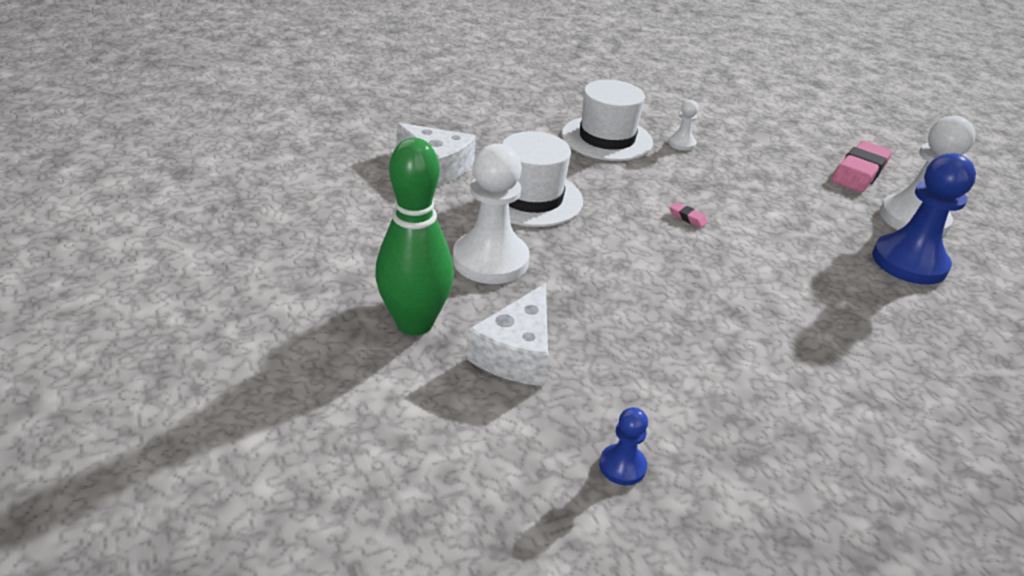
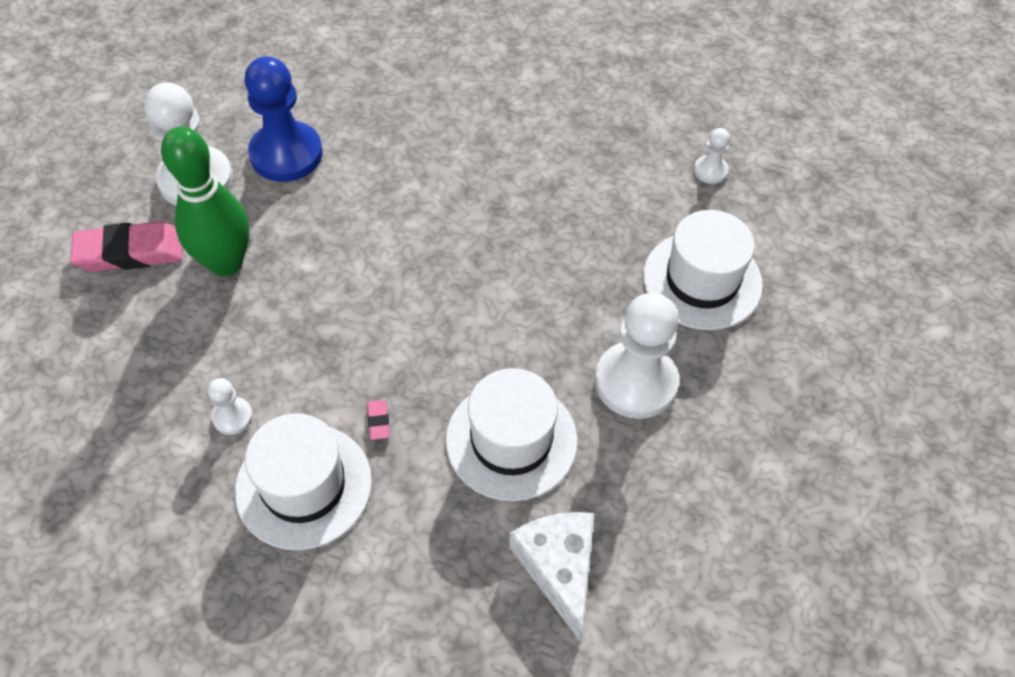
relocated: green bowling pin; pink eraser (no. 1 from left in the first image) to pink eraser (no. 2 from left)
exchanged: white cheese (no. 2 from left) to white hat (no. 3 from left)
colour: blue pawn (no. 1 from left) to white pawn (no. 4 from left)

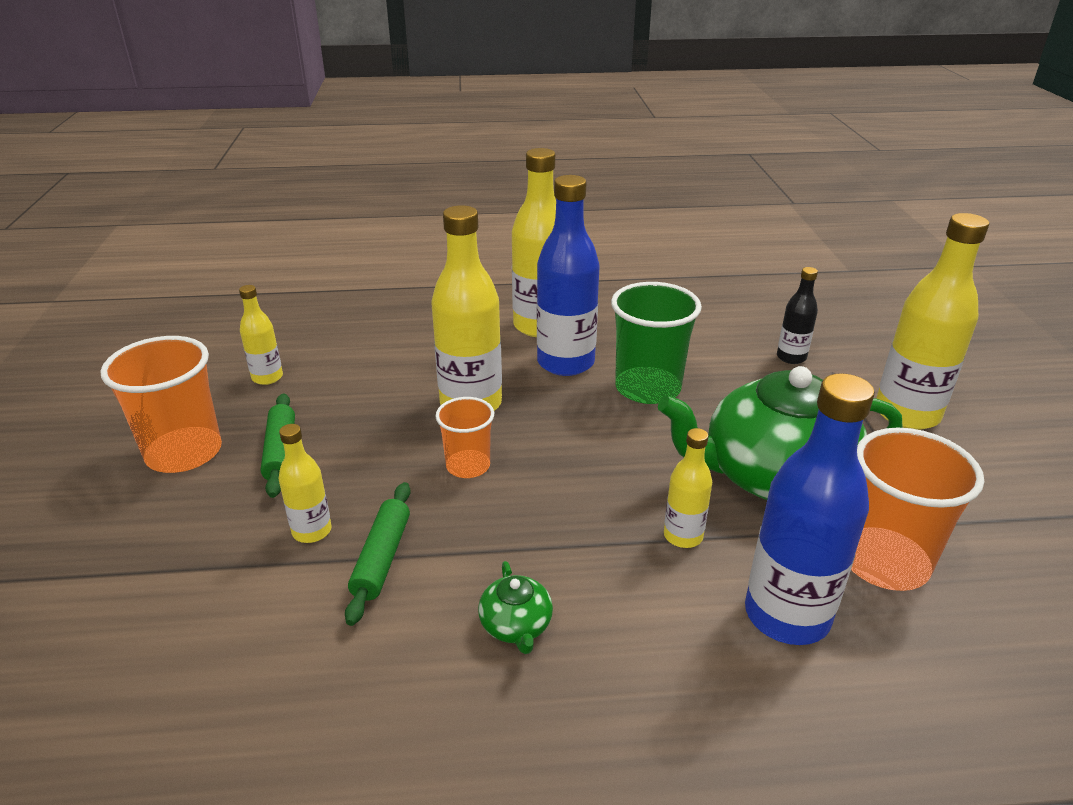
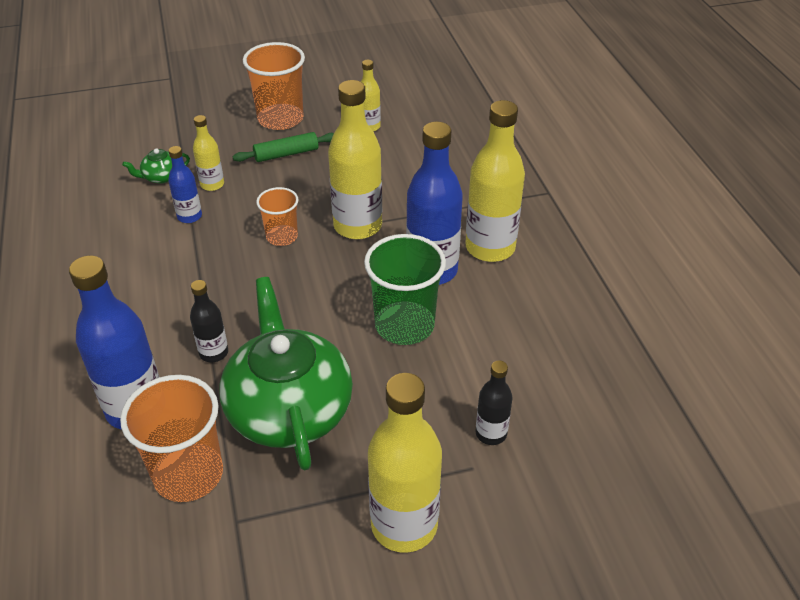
relocated: green teapot (no. 1 from left)
exchanged: green rolling pin (no. 2 from left) to blue bottle (no. 2 from left)
colour: yellow bottle (no. 5 from left) to black bottle (no. 1 from left)

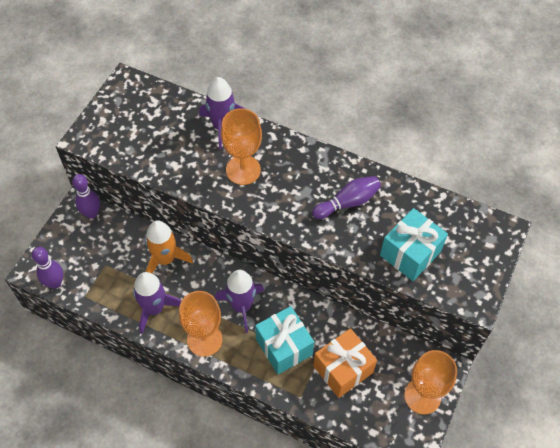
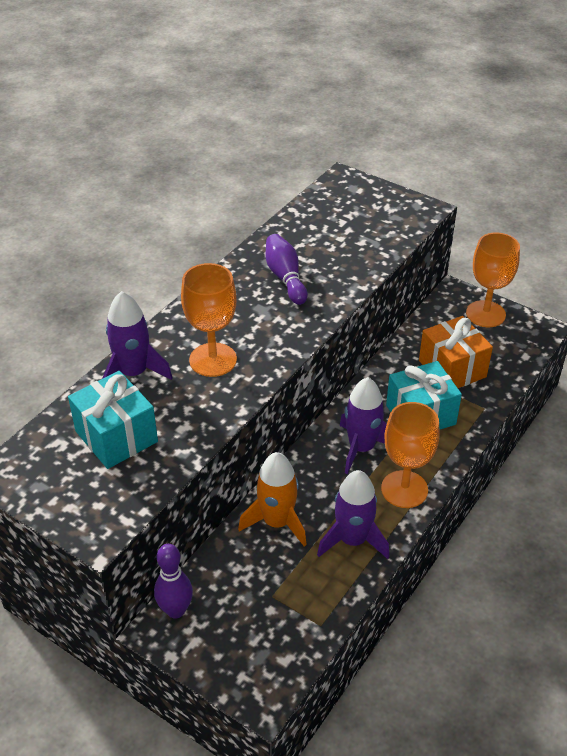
missing: purple bowling pin (no. 1 from left)
relocated: turquoise gift (no. 2 from left in the first image) to turquoise gift (no. 1 from left)

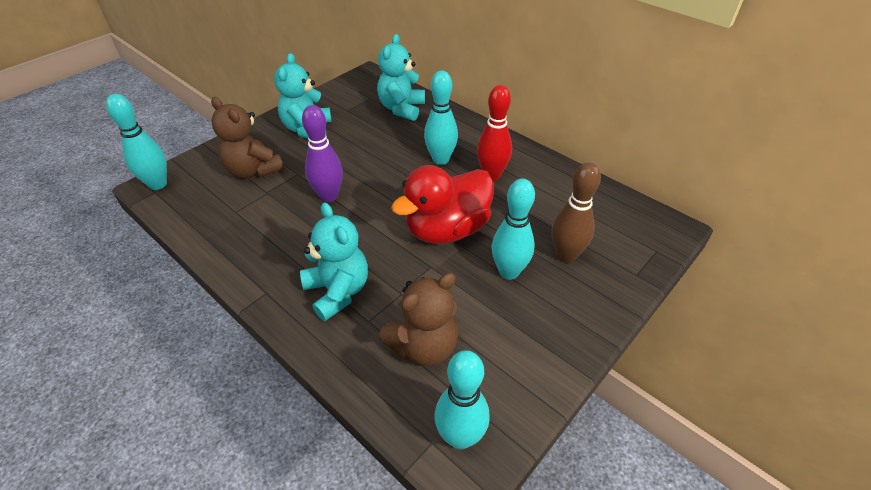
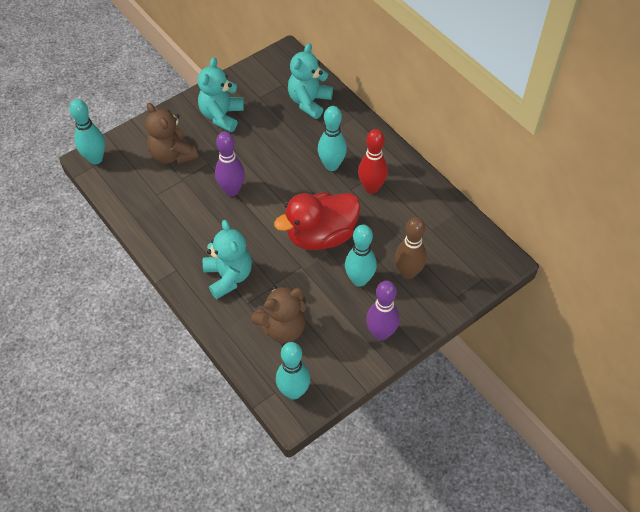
appeared: purple bowling pin (no. 2 from left)

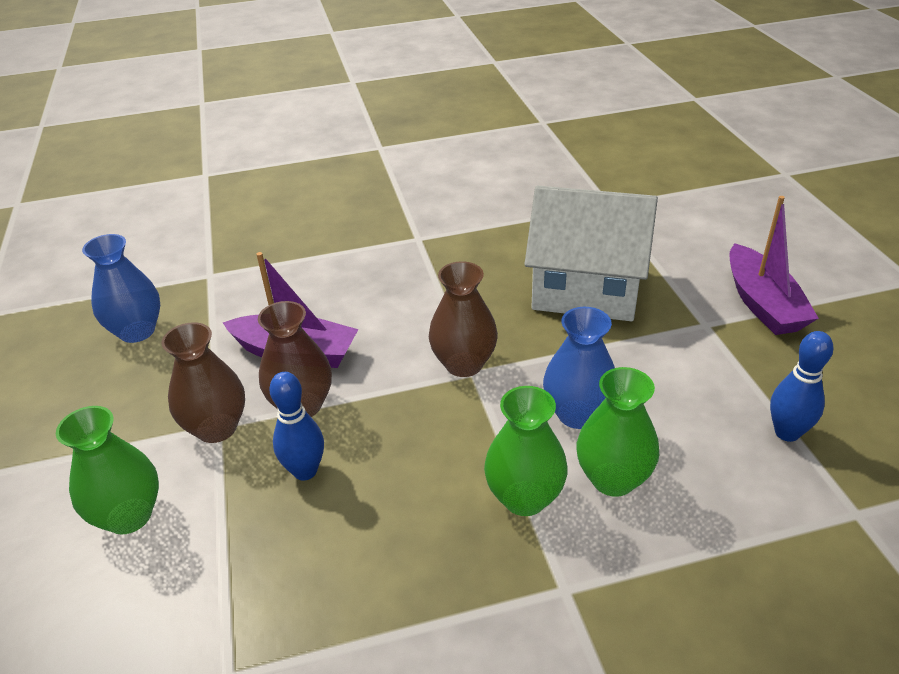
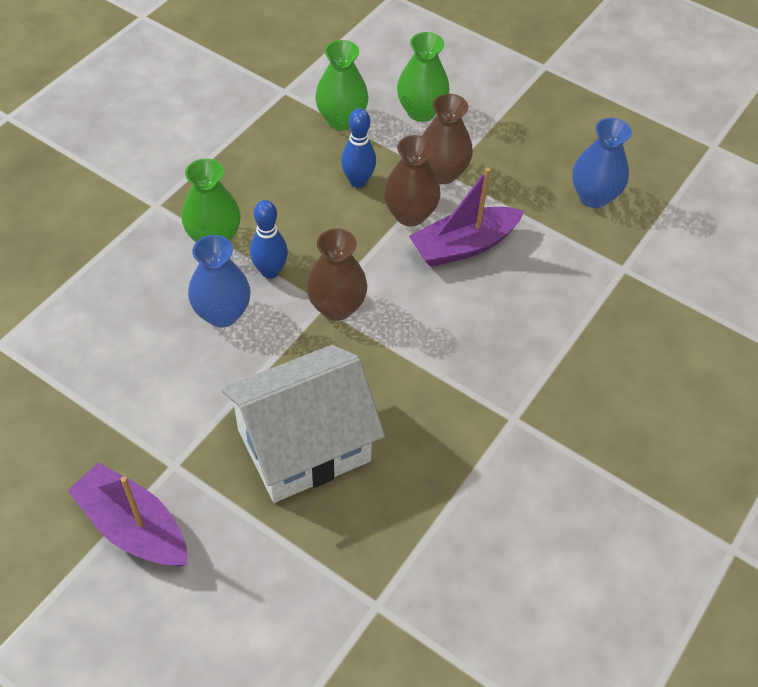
relocated: blue bowling pin (no. 2 from left in the first image) to blue bowling pin (no. 1 from left); green vase (no. 3 from left in the first image) to green vase (no. 2 from left)

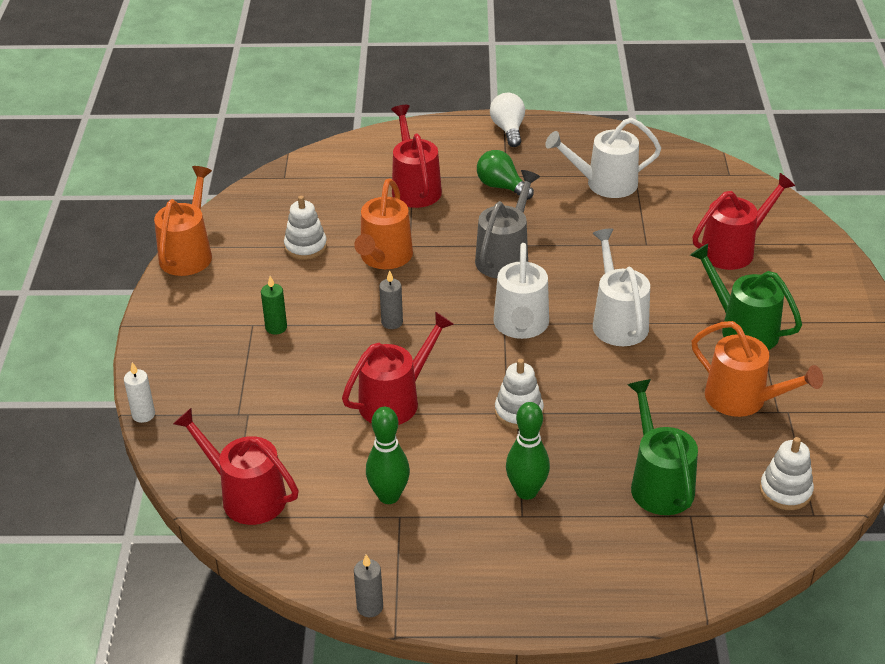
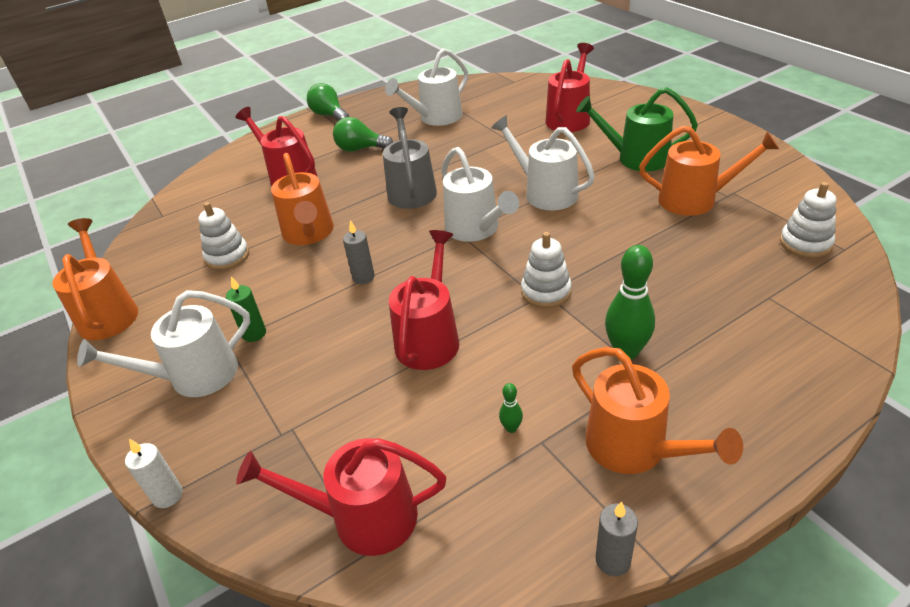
missing: green watering can (no. 1 from left)
appeared: white watering can (no. 1 from left); orange watering can (no. 3 from left)
colour: white light bulb to green light bulb (no. 1 from left)
size: green bowling pin (no. 1 from left) x0.46

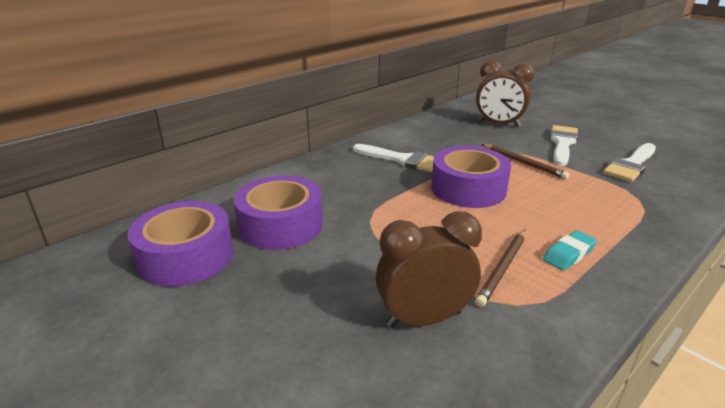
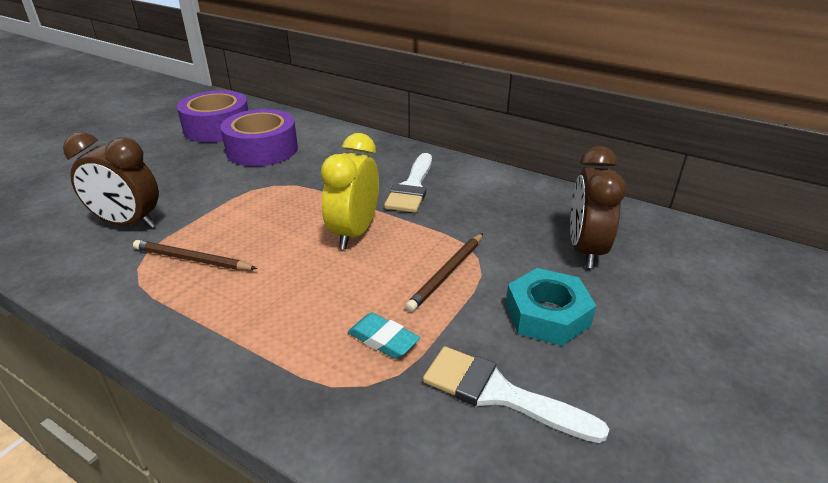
relocated: turquoise eraser
exchanged: white brush (no. 2 from left) to turquoise nut; purple tape (no. 3 from left) to yellow clock
spun: brown clock (no. 1 from left) 135 degrees clockwise

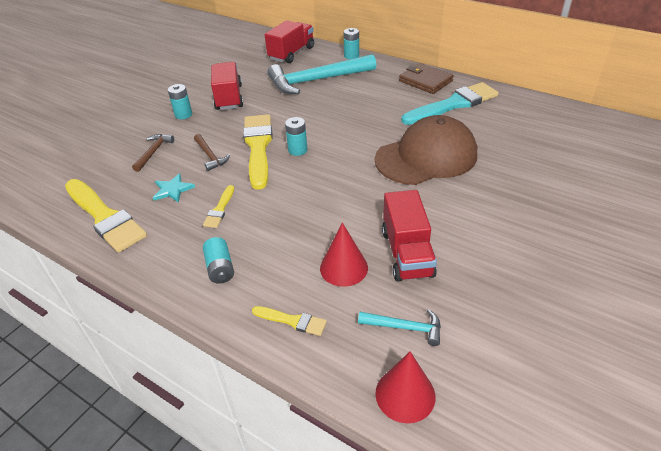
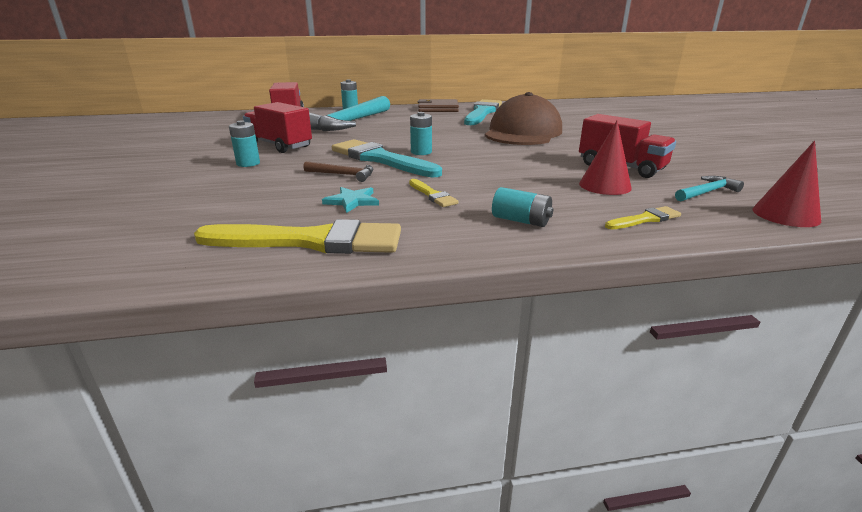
missing: brown hammer (no. 1 from left)
colour: yellow brush (no. 3 from left) to turquoise brush (no. 1 from left)

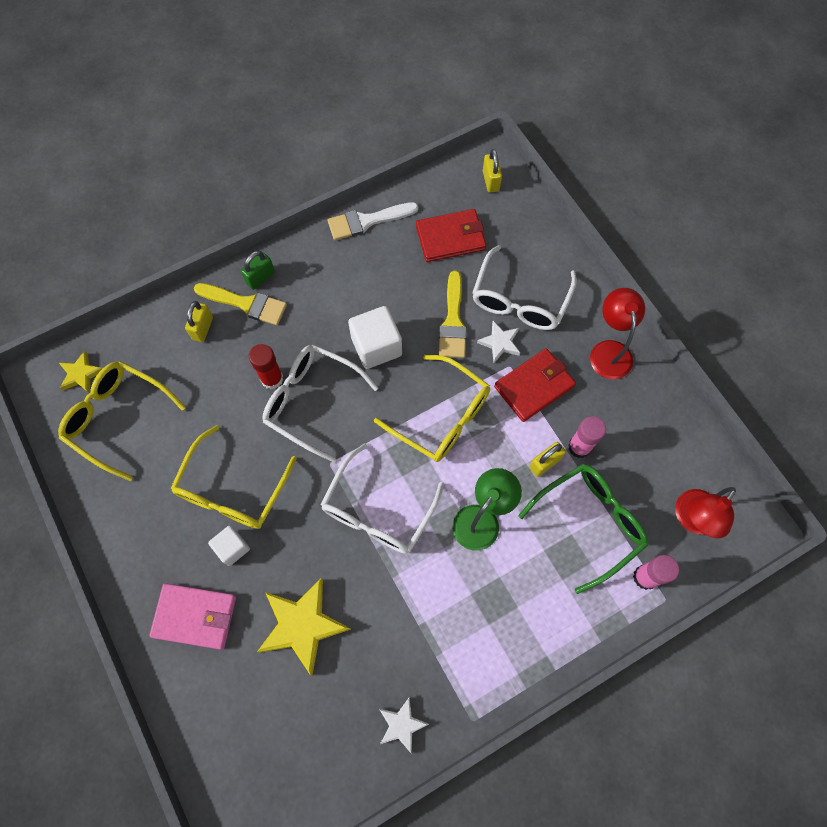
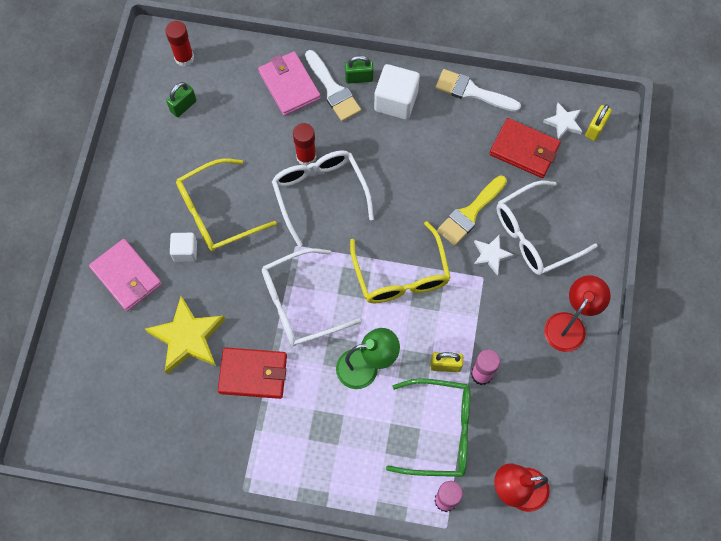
relocated: white cube (no. 2 from left); red wallet (no. 2 from left in the first image) to red wallet (no. 1 from left); white star (no. 1 from left in the first image) to white star (no. 2 from left)
exchanged: yellow padlock (no. 1 from left) to pink wallet (no. 2 from left); yellow star (no. 1 from left) to red glue stick (no. 1 from left); yellow glasses (no. 1 from left) to green padlock (no. 1 from left)
colour: yellow brush (no. 1 from left) to white brush (no. 1 from left)

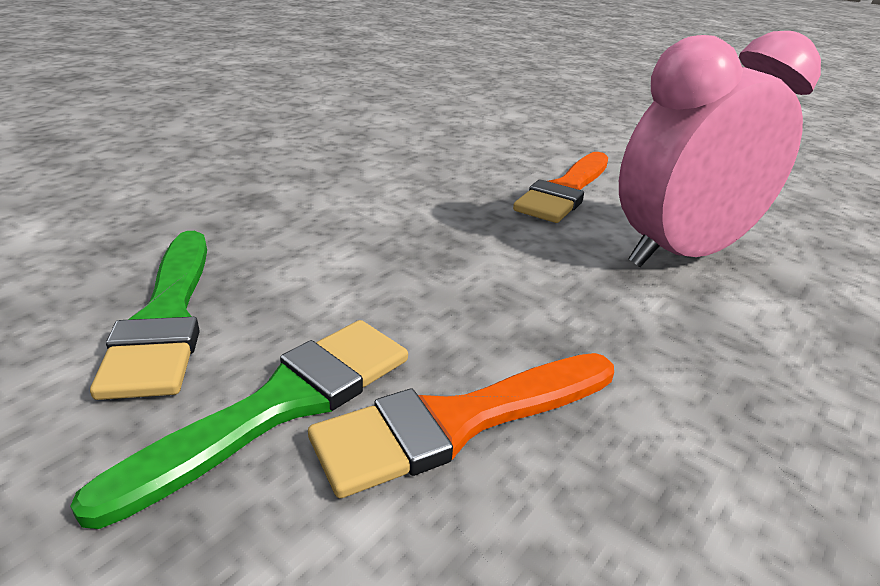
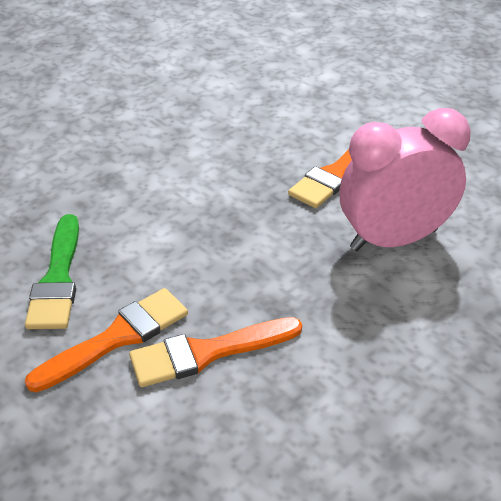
colour: green brush (no. 2 from left) to orange brush (no. 1 from left)

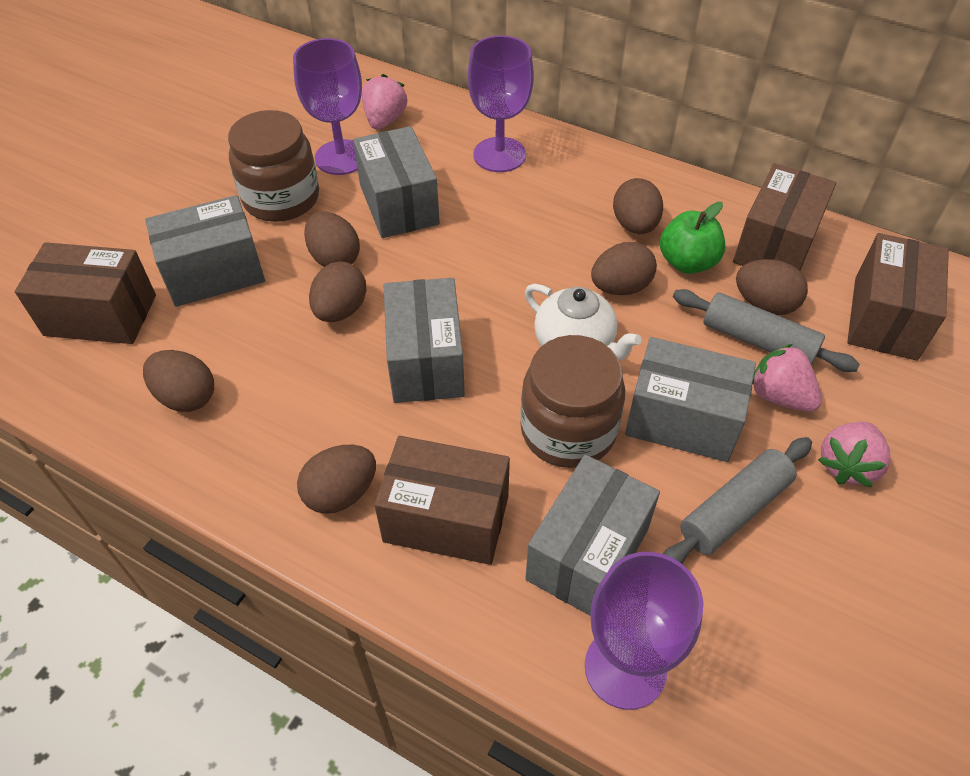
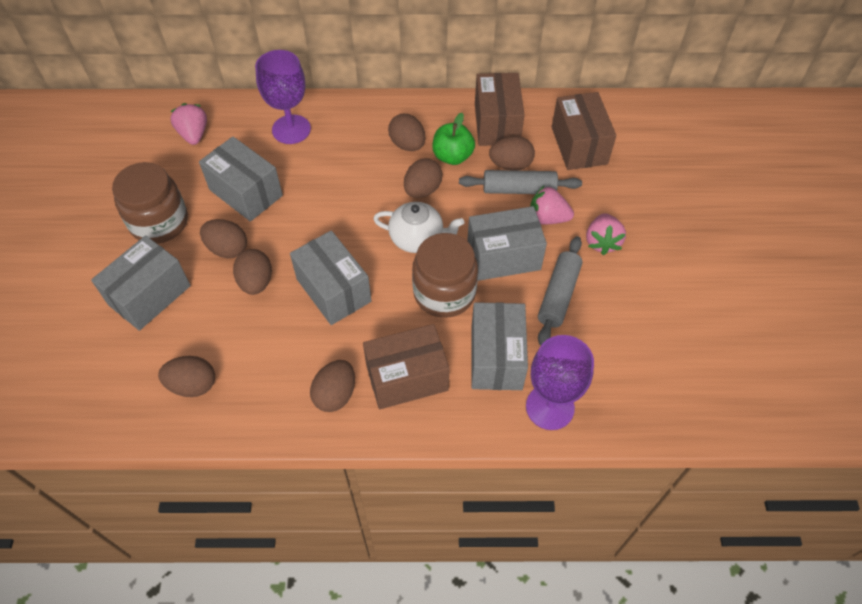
missing: purple goblet (no. 1 from left); brown box (no. 1 from left)

